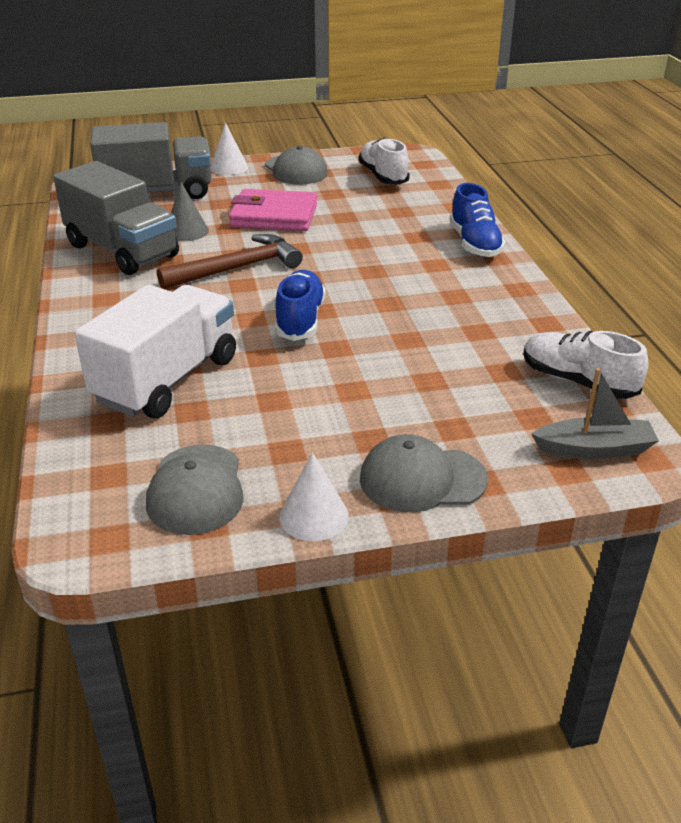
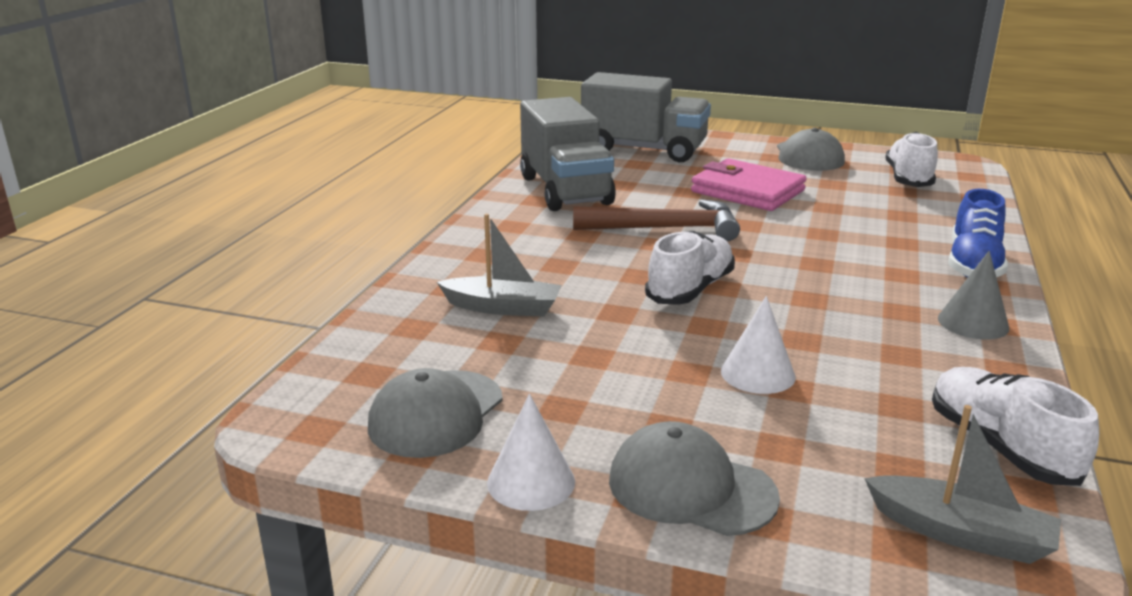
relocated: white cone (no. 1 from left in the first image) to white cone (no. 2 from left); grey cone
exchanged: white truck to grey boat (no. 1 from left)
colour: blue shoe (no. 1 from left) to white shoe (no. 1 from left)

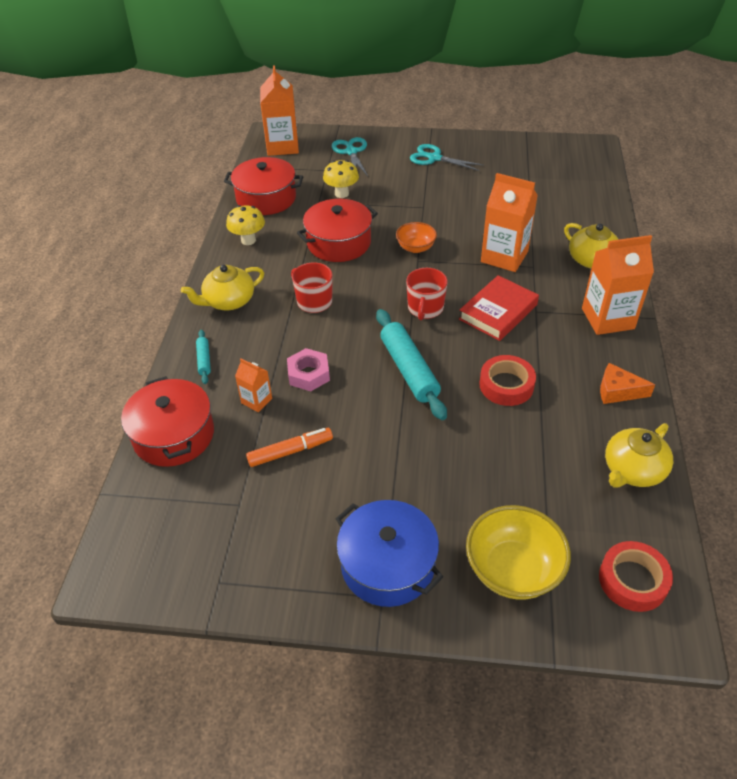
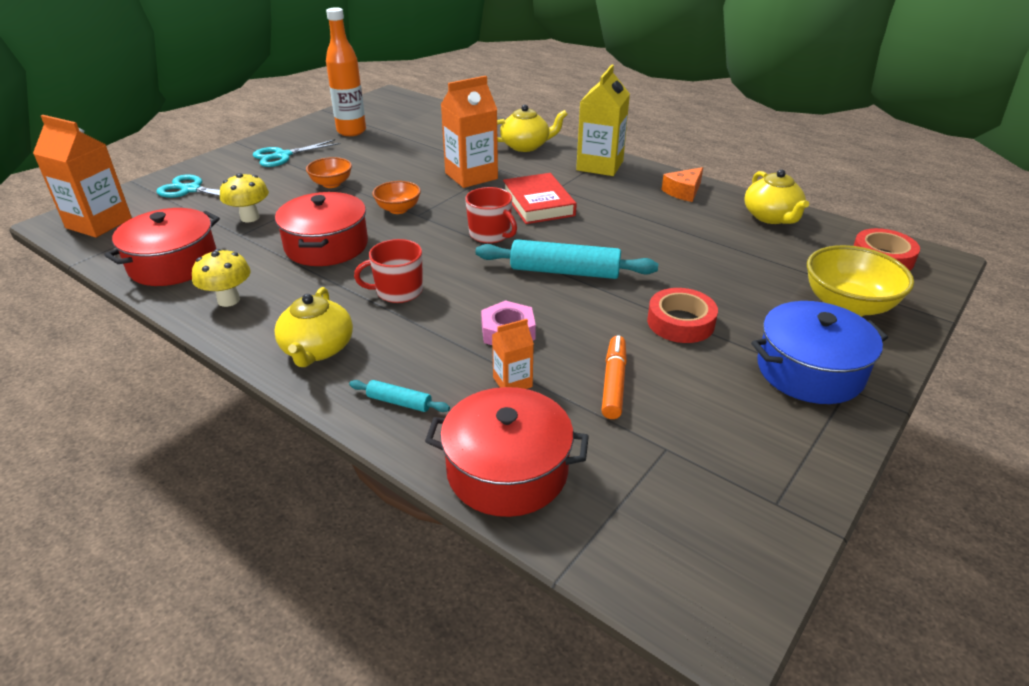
appeared: orange bottle; orange bowl (no. 1 from left)
relocated: red tape (no. 1 from left)
colour: orange carton (no. 4 from left) to yellow carton

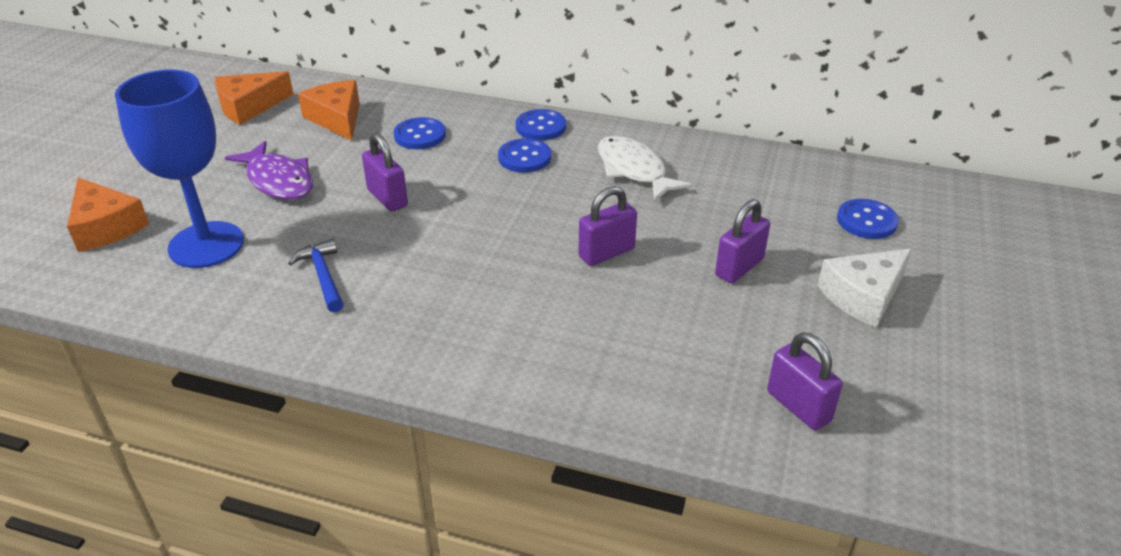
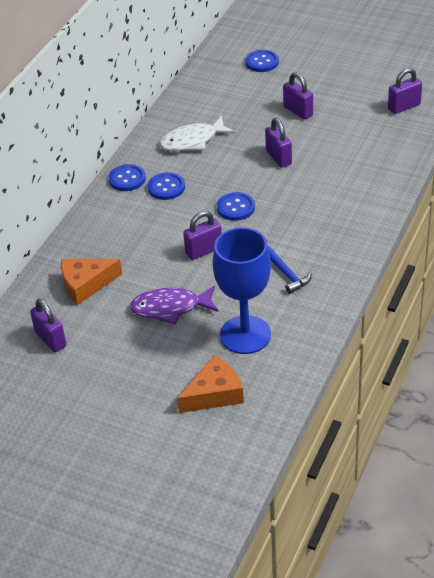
missing: white cheese
relocated: blue button (no. 1 from left in the first image) to blue button (no. 3 from left)
exchanged: orange cheese (no. 2 from left) to purple padlock (no. 1 from left)
spun: purple fish 150 degrees counterclockwise; blue hammer 105 degrees counterclockwise

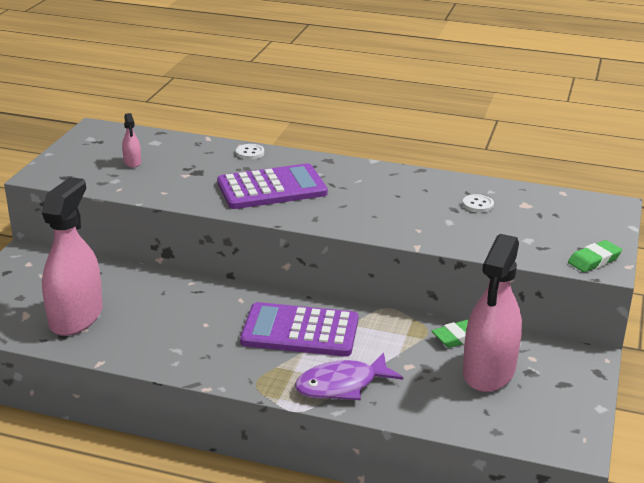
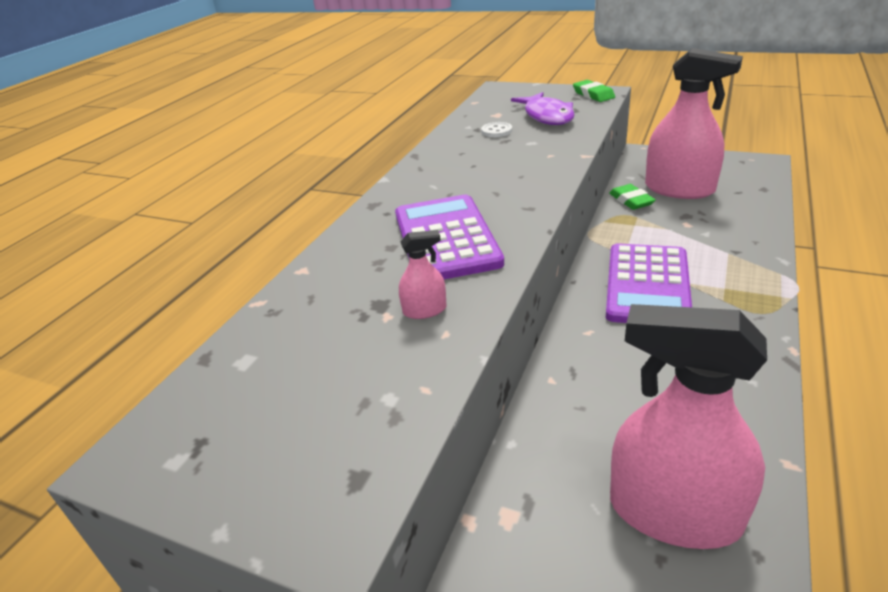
missing: white button (no. 1 from left)
relocated: pink spray bottle (no. 2 from left in the first image) to pink spray bottle (no. 1 from left); purple fish

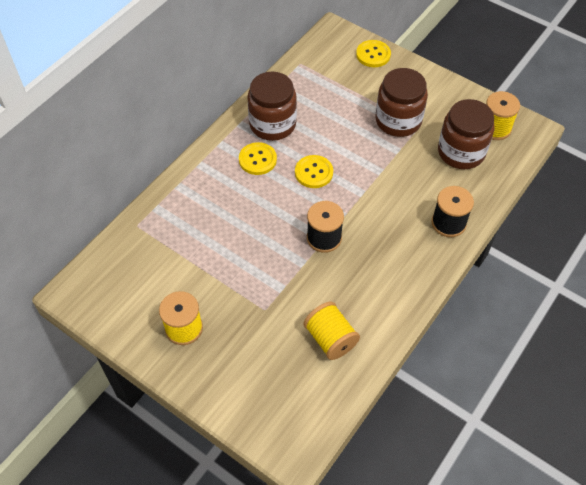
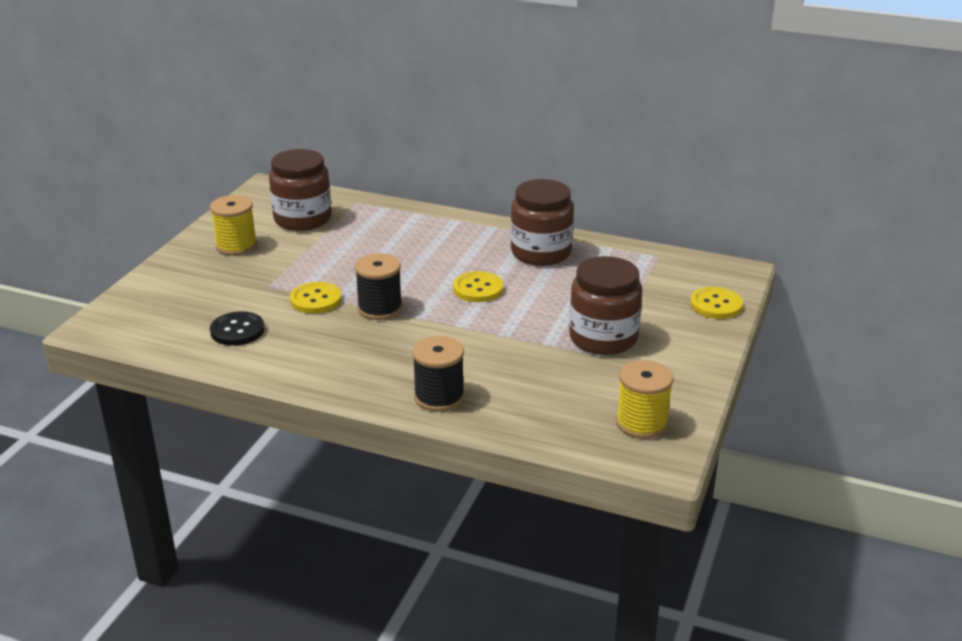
relocated: brown jar (no. 3 from left in the first image) to brown jar (no. 1 from left); yellow button (no. 1 from left)
exchanged: yellow spool (no. 2 from left) to black button

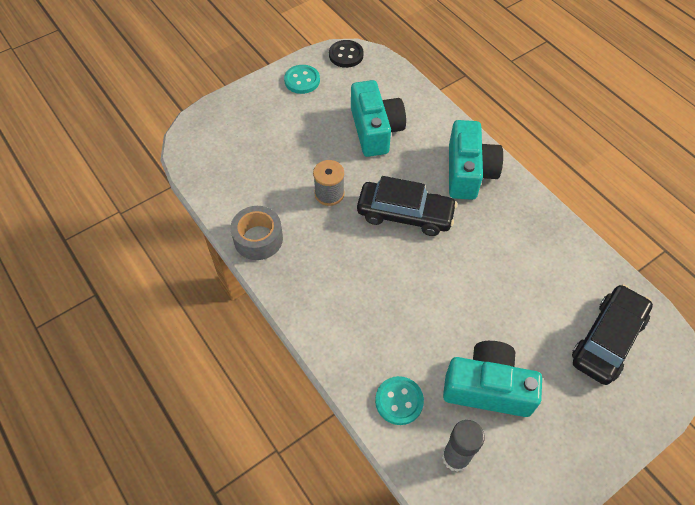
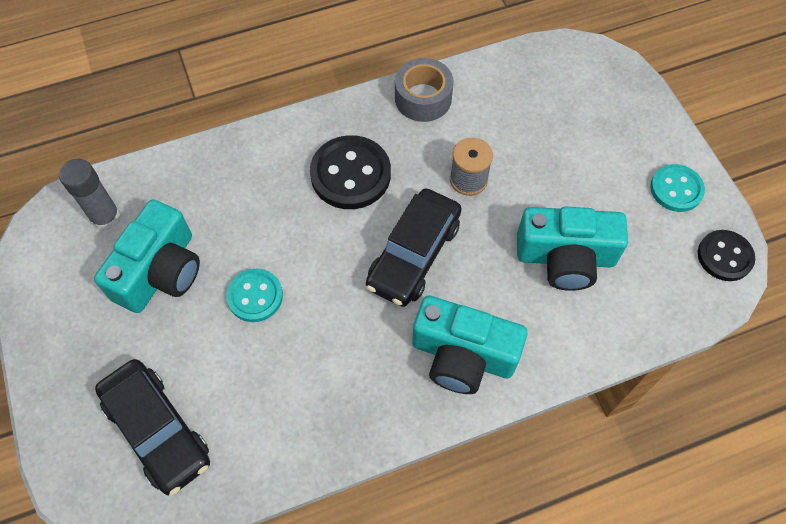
appeared: black button (no. 1 from left)
relocated: turquoise button (no. 2 from left in the first image) to turquoise button (no. 1 from left)

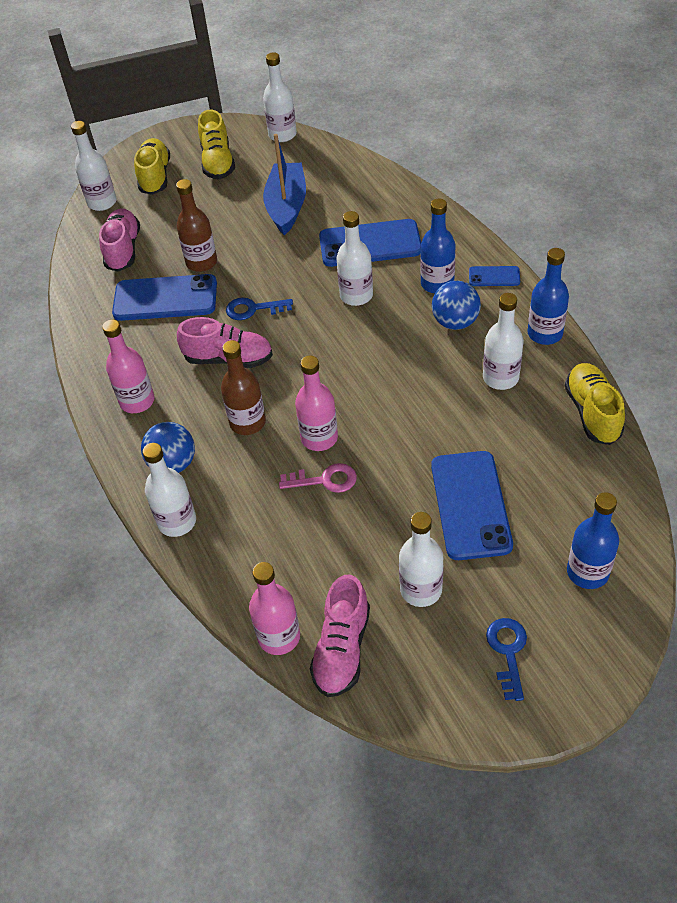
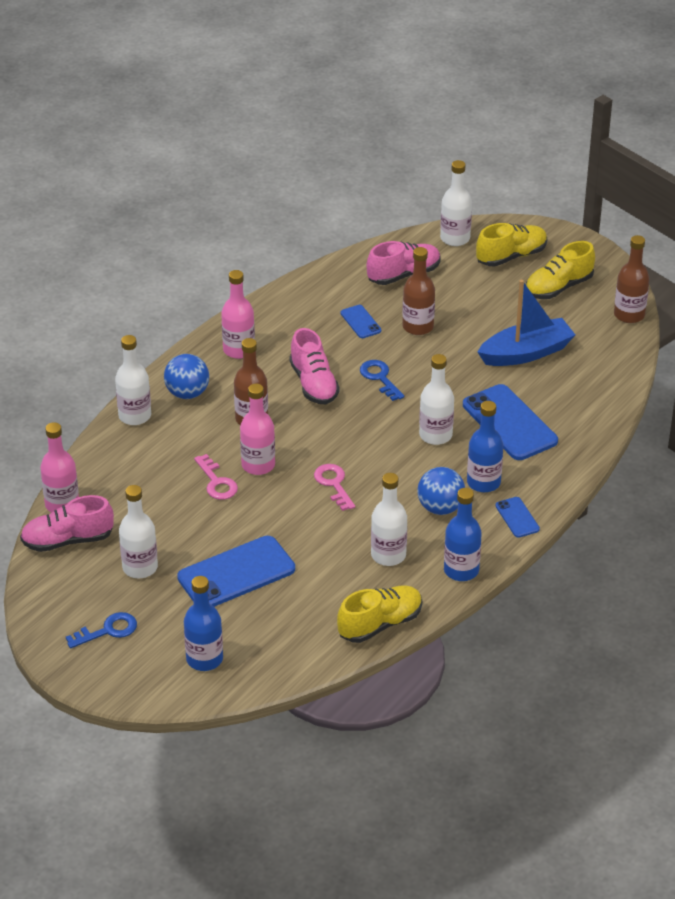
appeared: pink key (no. 2 from left)
colour: white bottle (no. 3 from left) to brown bottle (no. 3 from left)
size: blue phone (no. 1 from left in the first image) x0.49

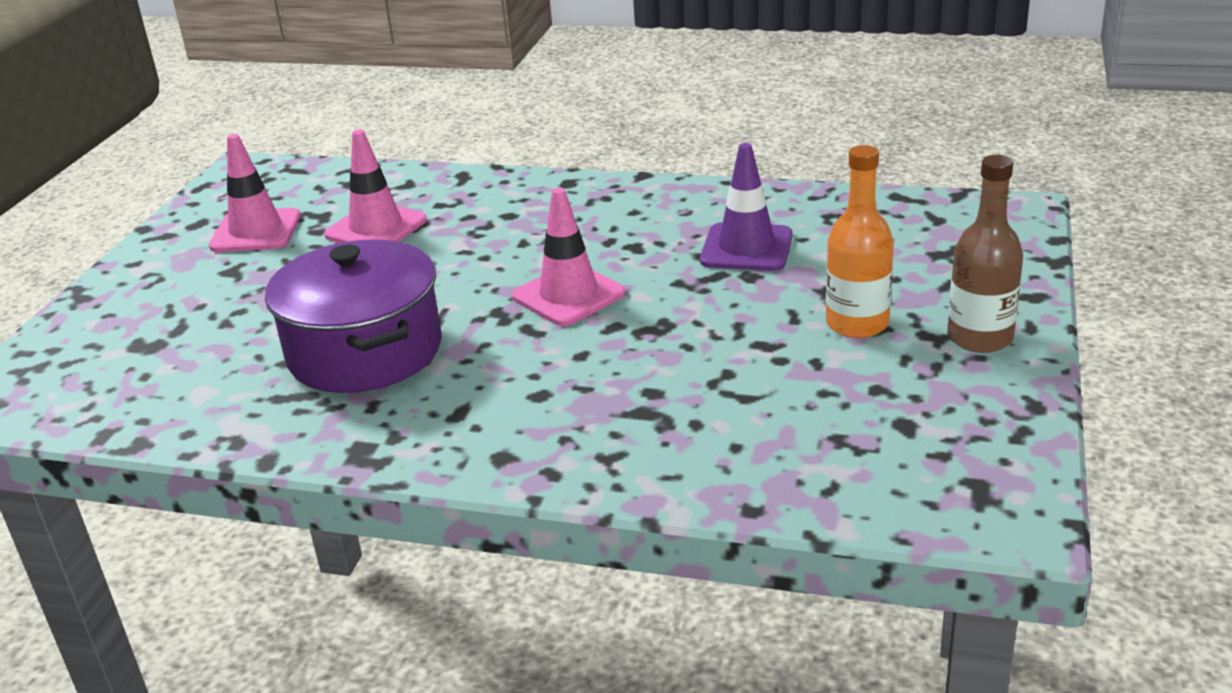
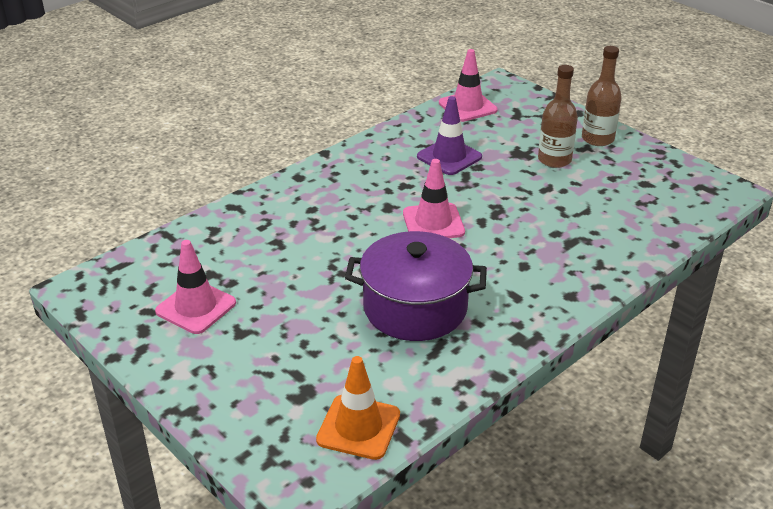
appeared: orange traffic cone
relocated: pink traffic cone (no. 2 from left in the first image) to pink traffic cone (no. 3 from left)
colour: orange bottle to brown bottle (no. 1 from left)

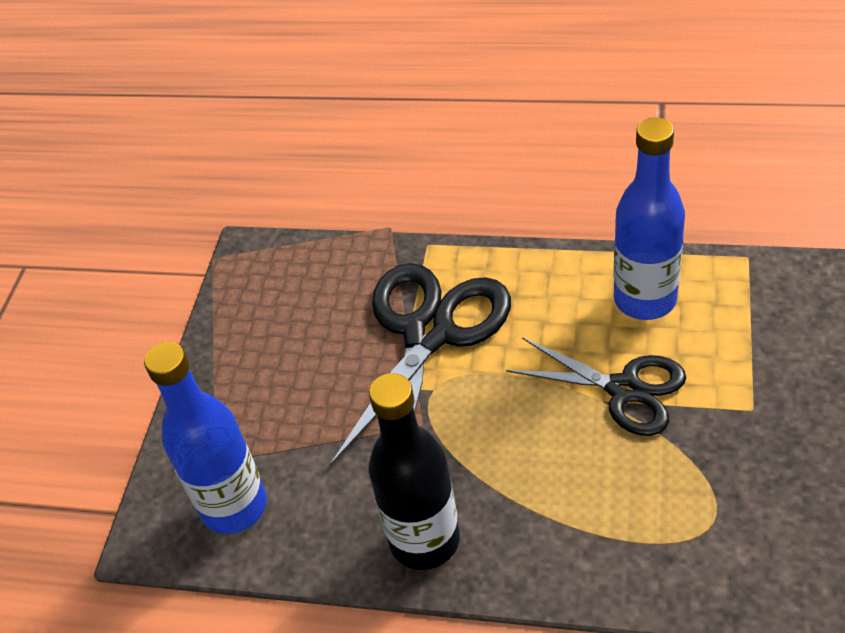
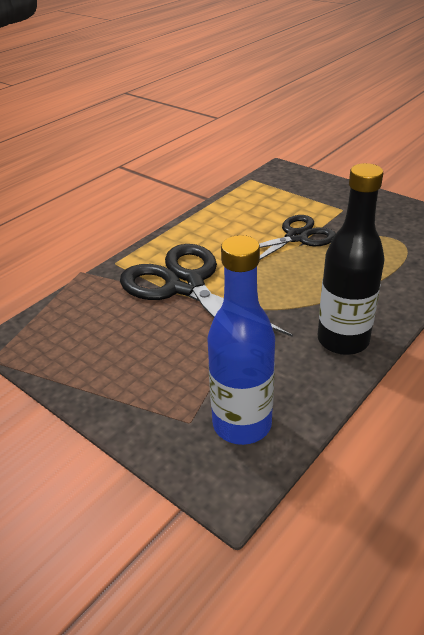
missing: blue bottle (no. 2 from left)

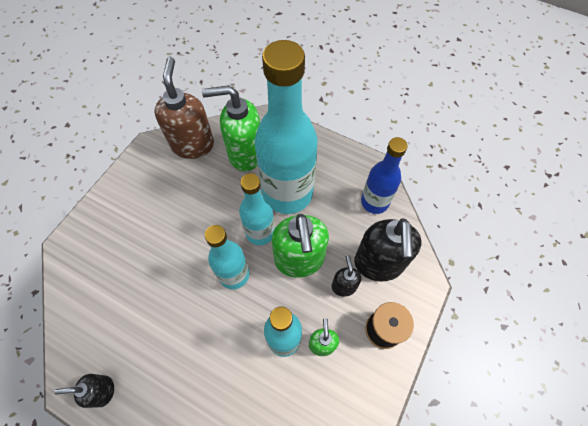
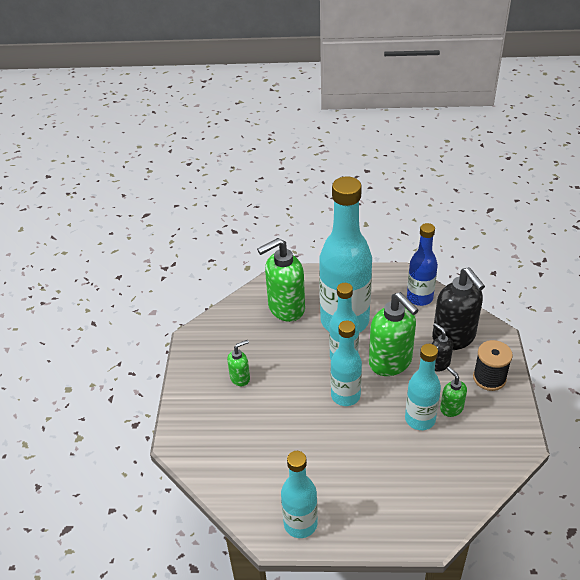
missing: brown soap dispenser
appeared: green soap dispenser (no. 1 from left)
exchanged: black soap dispenser (no. 1 from left) to turquoise bottle (no. 1 from left)

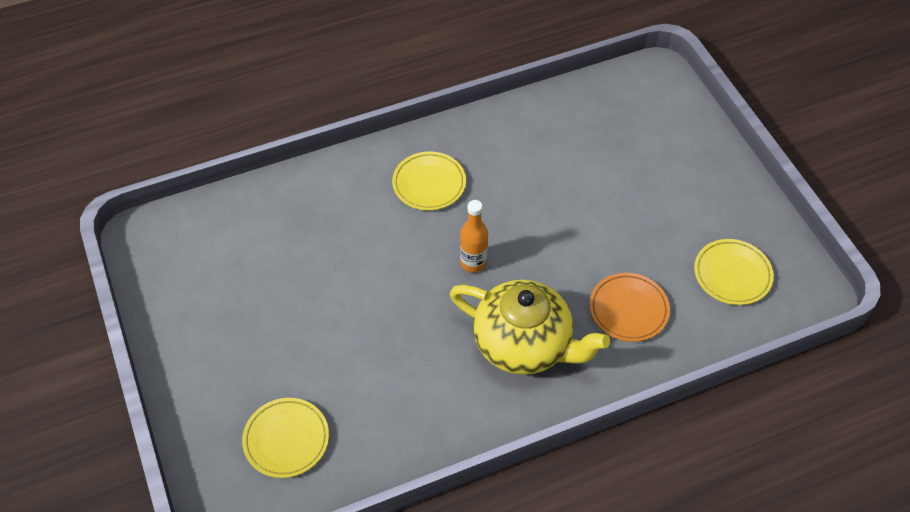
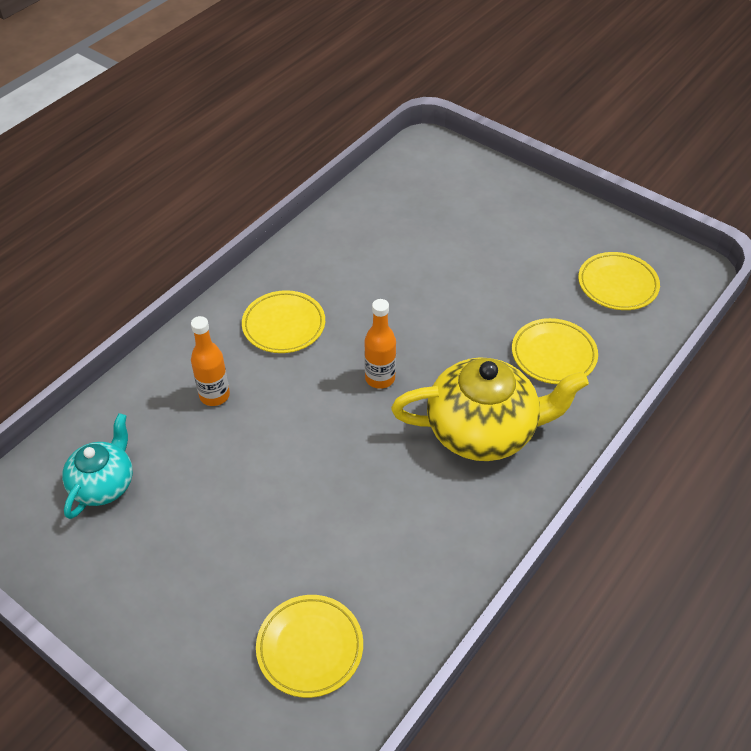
appeared: orange bottle (no. 1 from left); turquoise teapot
colour: orange plate to yellow plate (no. 3 from left)

